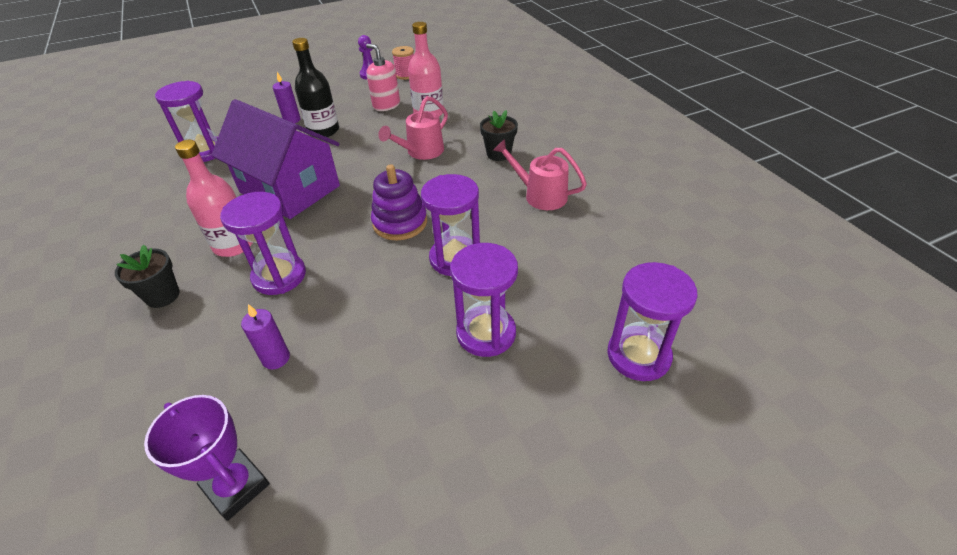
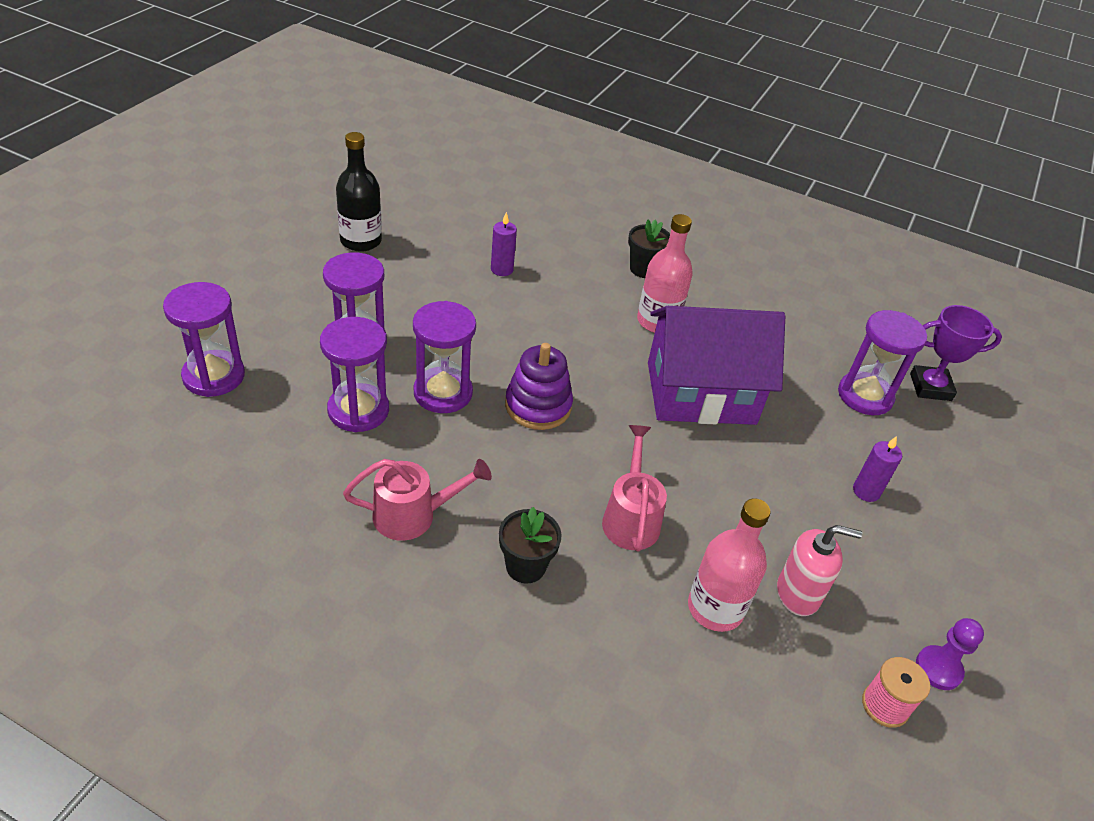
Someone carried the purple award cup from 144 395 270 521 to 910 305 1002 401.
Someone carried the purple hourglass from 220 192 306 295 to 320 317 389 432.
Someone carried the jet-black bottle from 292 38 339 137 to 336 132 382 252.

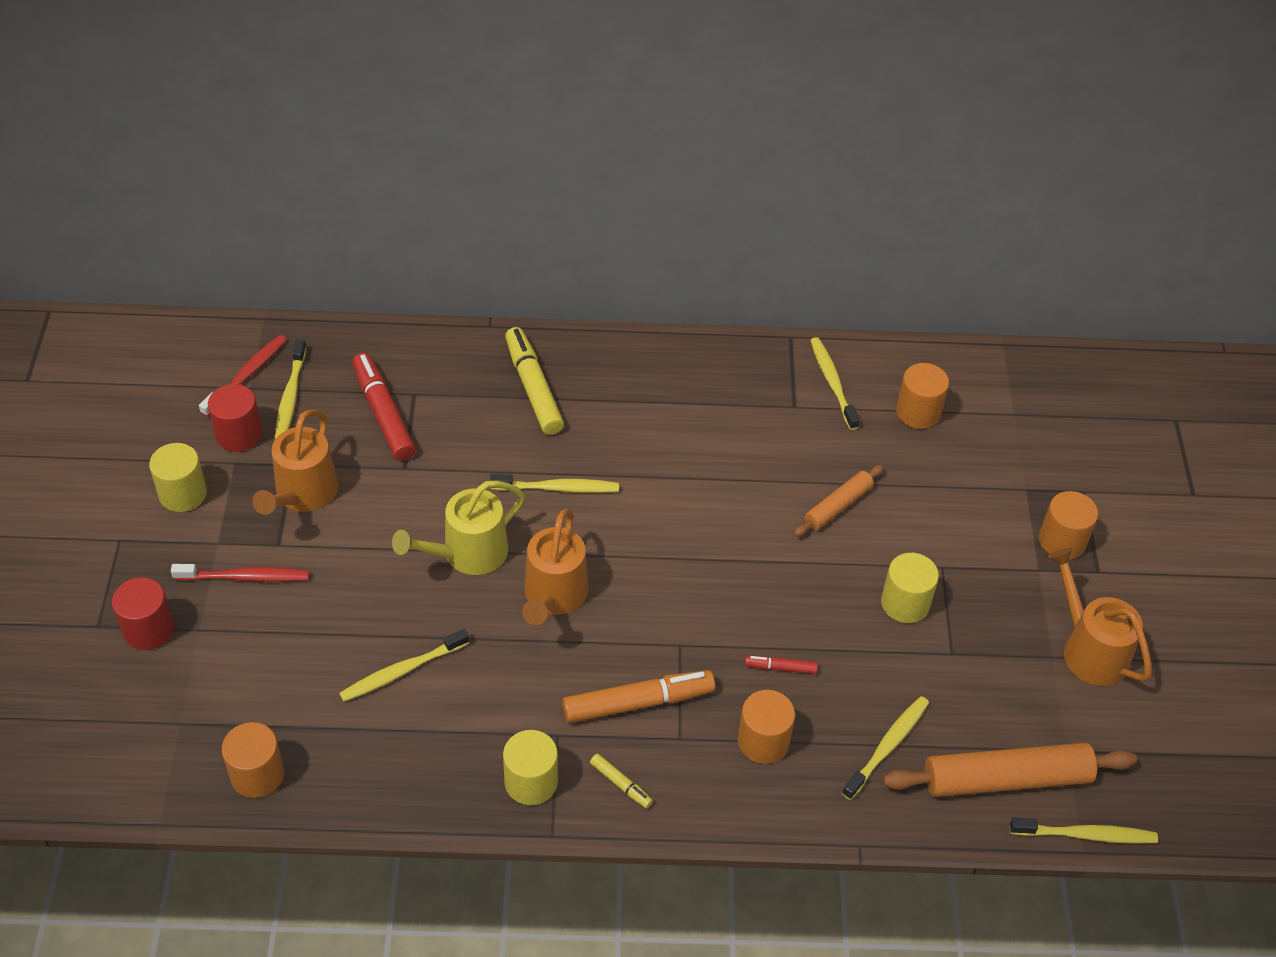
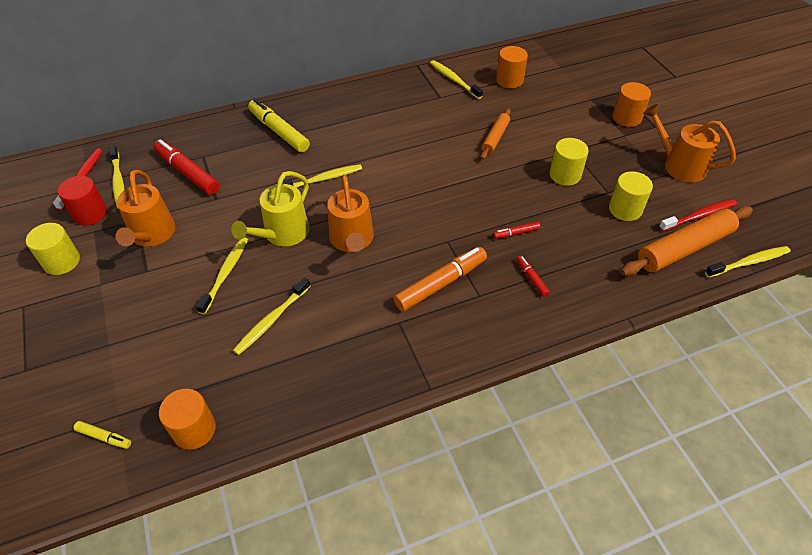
Someone took away the red solid cylinder at 112 577 174 650.
Someone carried the red toothbrush from 171 564 309 582 to 659 199 737 231.
Someone carried the bright yellow solid cylinder from 503 730 558 805 to 609 171 653 221.
Someone carried the bright yellow marker pen from 590 754 653 808 to 74 421 131 449.
Someone carried the bright yellow toothbrush from 842 696 929 800 to 196 237 248 314.
Someone swapped the orange solid cylinder at 738 690 795 764 for the red marker pen at 516 256 550 297.

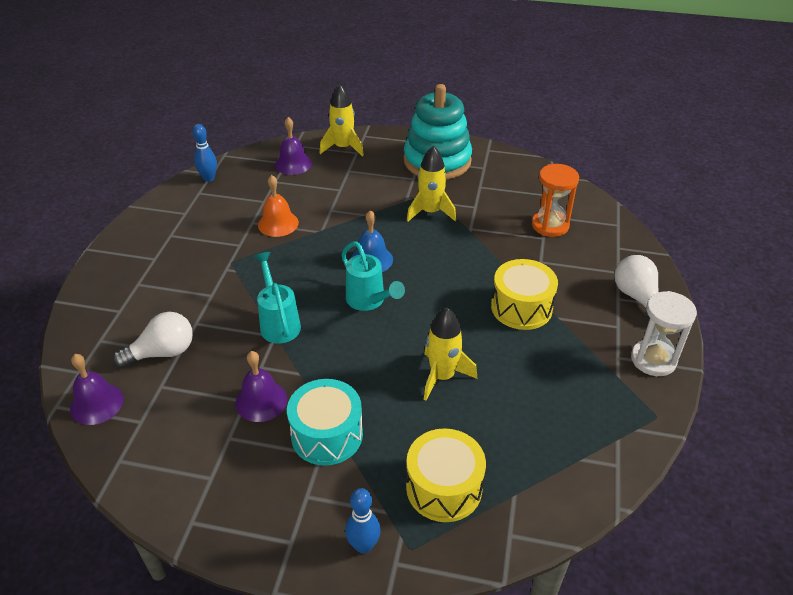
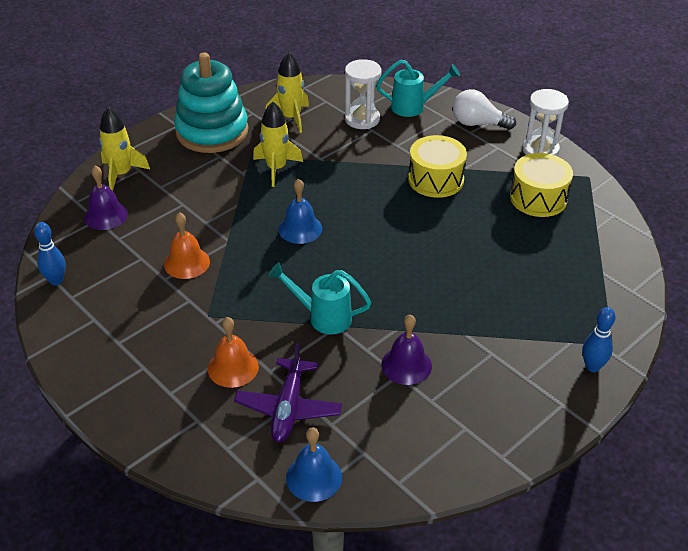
Someone took away the aqua toy drum at 287 379 363 466.
Someone put down the orange hand bell at 208 317 259 388.
Someone carried the aqua watering pot from 341 241 405 311 to 376 60 460 117.
Someone carried the bright yellow toy drum from 406 428 486 522 to 510 153 573 217.
Someone carried the bright yellow toy rocket from 424 308 477 400 to 266 52 309 133.
Someone swapped the snow-white light bulb at 113 312 193 368 for the purple plane at 234 343 342 443.
Someone repainted the purple hand bell at 70 354 124 425, which became the cobalt hand bell at 286 427 342 502.
Someone repainted the orange hourglass at 532 164 579 237, which became the snow-white hourglass at 345 59 382 129.

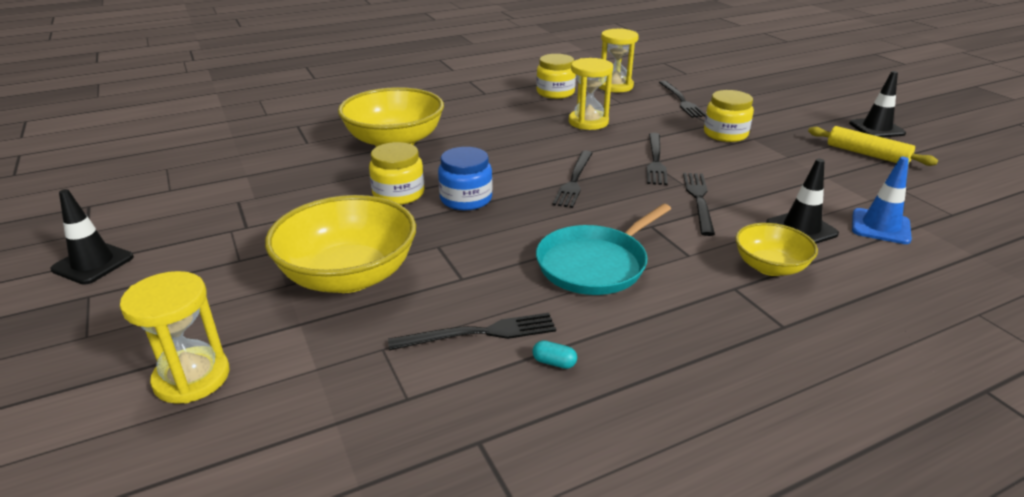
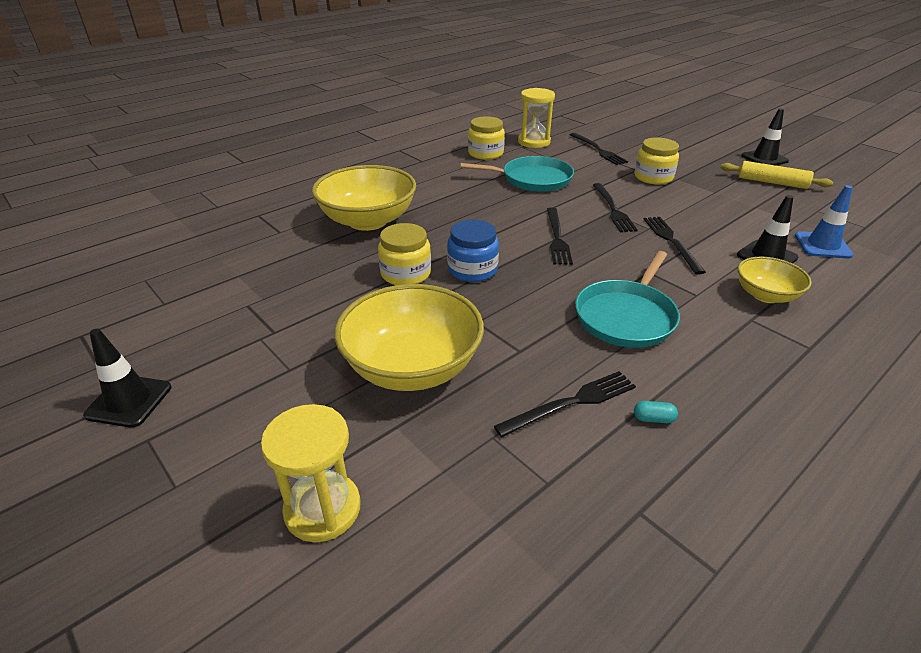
Someone swapped the bright yellow hourglass at 569 58 613 130 for the aqua pan at 461 156 574 192.

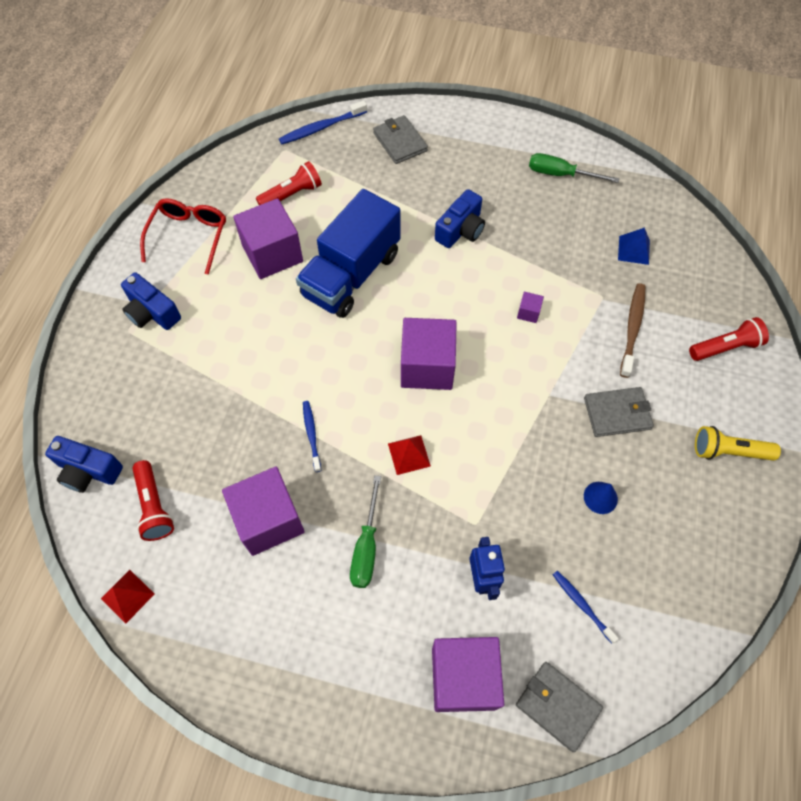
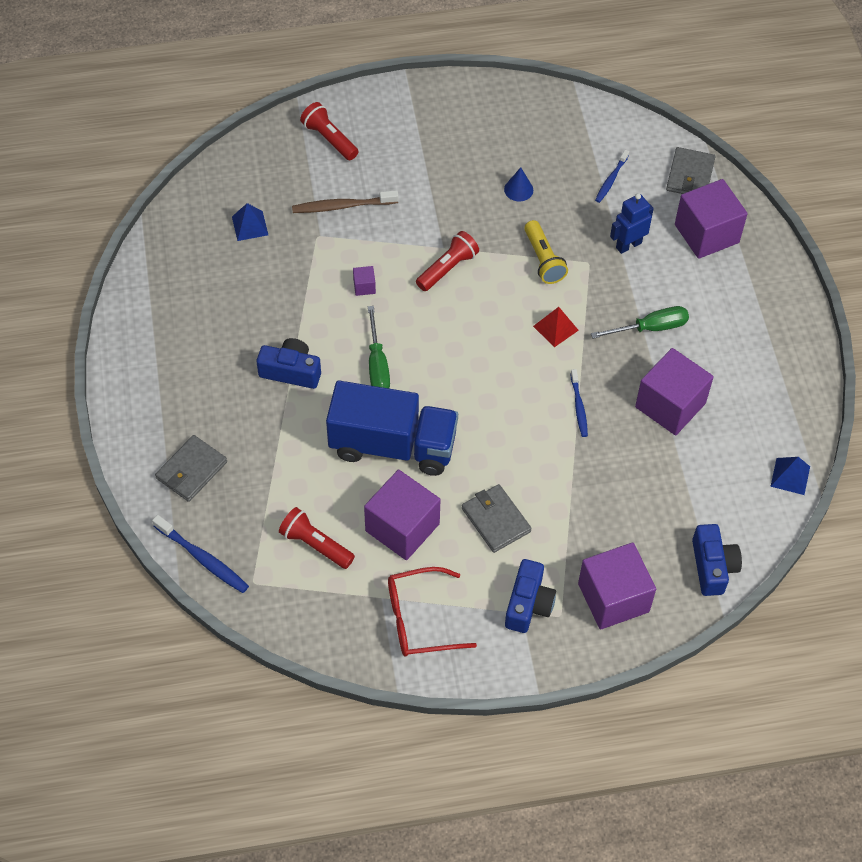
Someone carried the red pocket torch from 132 460 174 541 to 416 231 479 291.
Someone carried the purple block from 401 318 457 390 to 578 542 656 630.
Someone carried the green hand screwdriver from 529 153 619 183 to 368 306 390 388.
Someone carried the ash-grey wallet from 584 387 654 437 to 462 484 532 553.
Someone carried the bright yellow pocket torch from 695 426 781 461 to 524 220 568 284.
Someone repainted the red solid pyramid at 101 570 155 624, which became the cobalt solid pyramid at 770 457 810 495.
Someone rotated the cobalt toothbrush at 303 401 321 472 by 60 degrees counterclockwise.

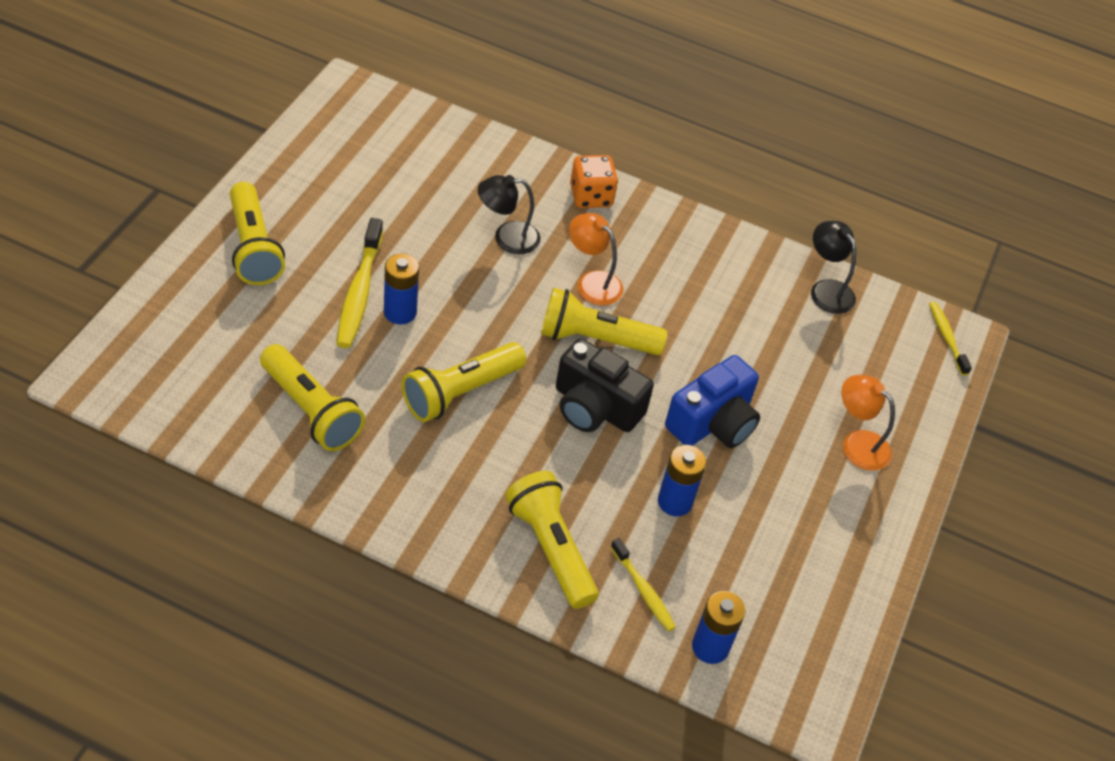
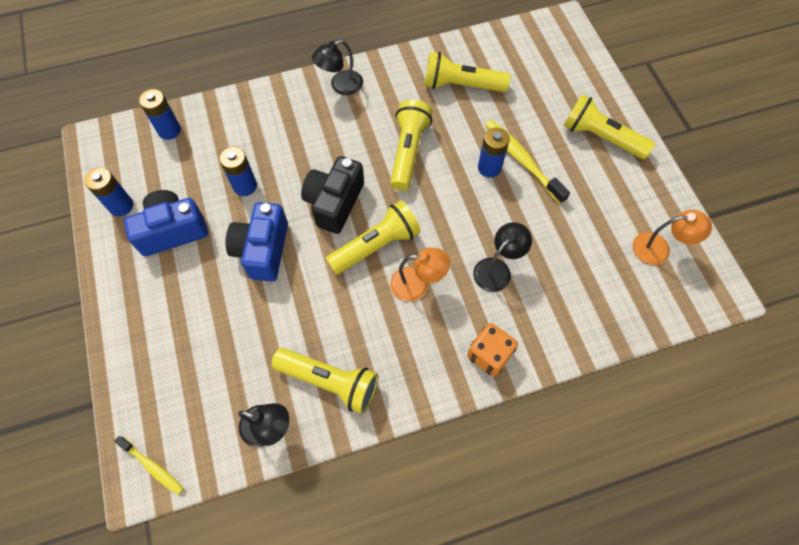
Someone took away the bright yellow toothbrush at 611 538 676 632.
Someone put down the cobalt battery at 85 167 133 216.
Someone put down the cobalt camera at 124 190 208 256.
Someone put down the jet-black desk lamp at 312 40 363 95.
Someone carried the bright yellow pocket torch from 505 471 598 609 to 271 348 378 414.
Someone carried the orange desk lamp from 842 375 895 471 to 633 210 712 265.
Someone rotated the jet-black camera at 556 338 654 432 by 60 degrees counterclockwise.

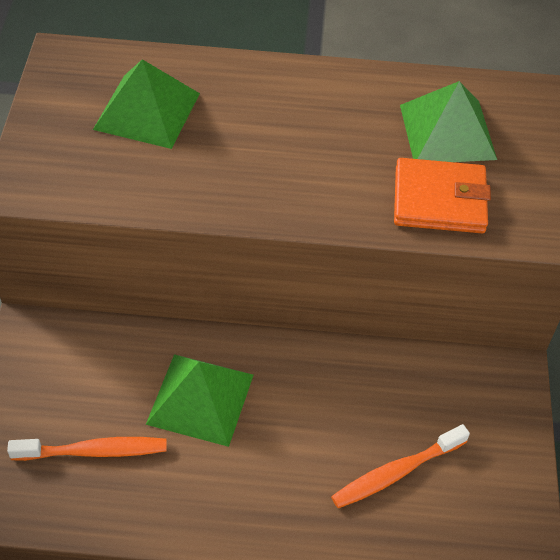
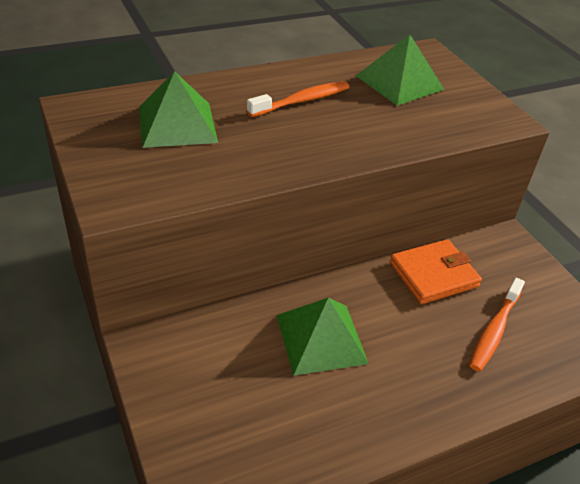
Someone carried the orange toothbrush from 7 437 167 461 to 247 81 349 117.
Someone carried the orange wallet from 394 158 491 233 to 390 239 482 304.

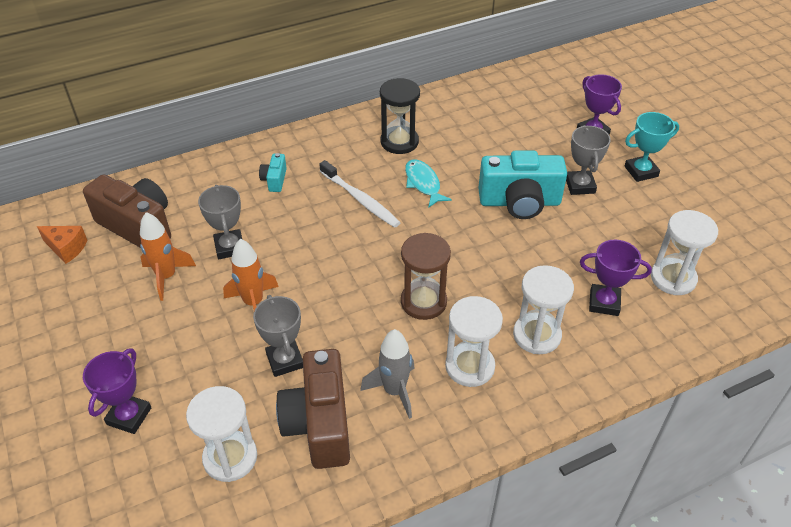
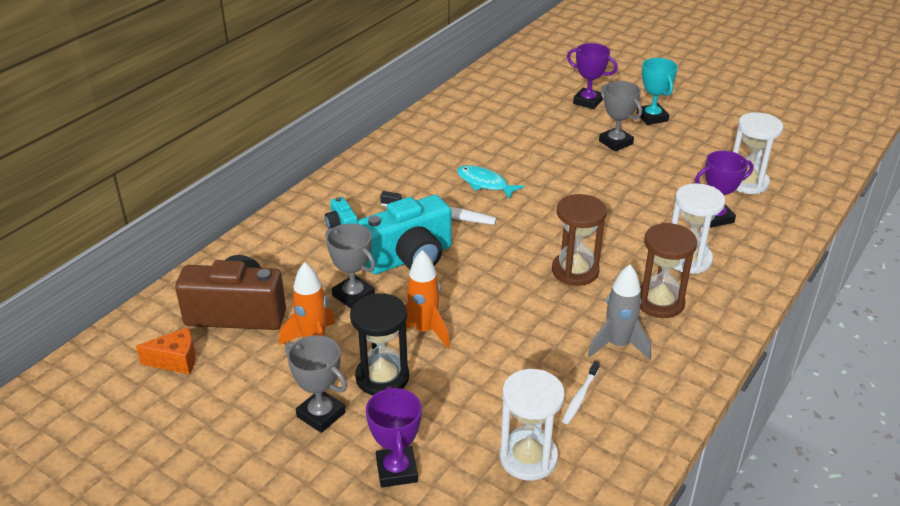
Someone carried the ash-grey award cup from 253 295 303 377 to 285 335 347 433.
Someone carried the jet-black hourglass from 380 78 420 154 to 350 293 409 395.
Someone carried the aqua camera from 478 150 567 219 to 358 195 451 274.
Someone swapped the russet camera at 276 349 350 469 for the snow-white toothbrush at 562 361 600 424.
Someone repainted the snow-white hourglass at 445 296 503 387, which became the russet hourglass at 640 223 697 318.
Someone rotated the aqua award cup at 624 112 679 182 by 60 degrees counterclockwise.

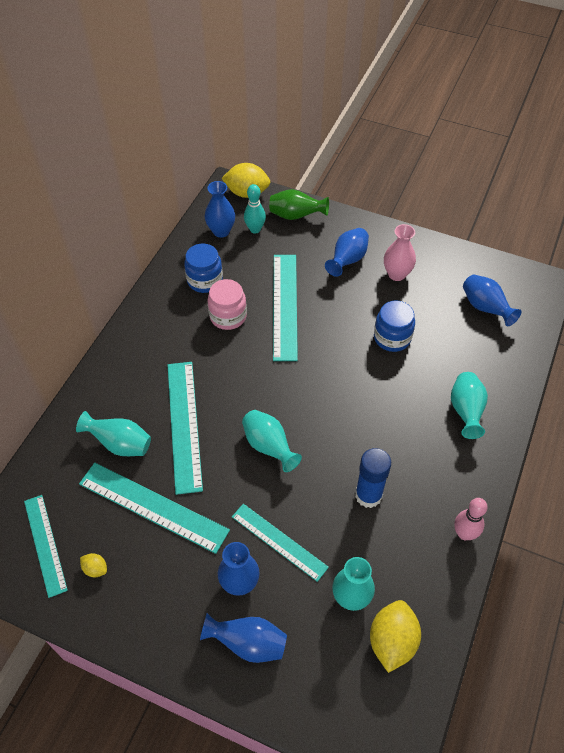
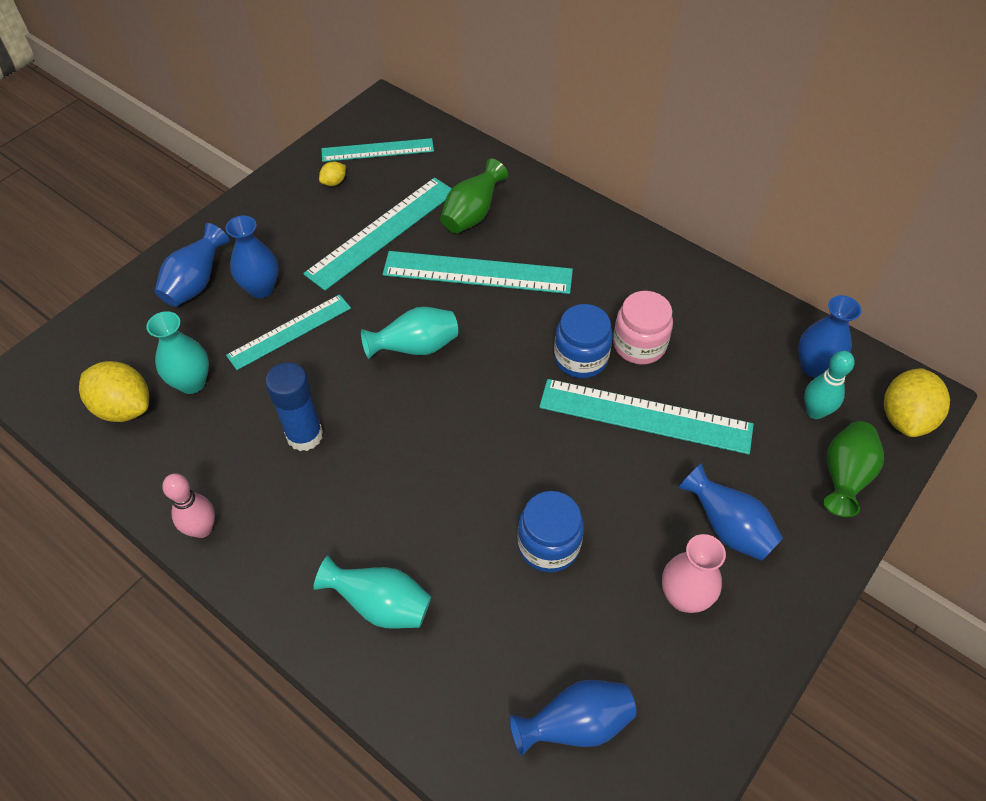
Someone carried the cobalt jam jar from 184 244 223 293 to 554 304 613 378.
Someone repainted the aqua vase at 76 411 151 456, which became the green vase at 440 159 508 233.

